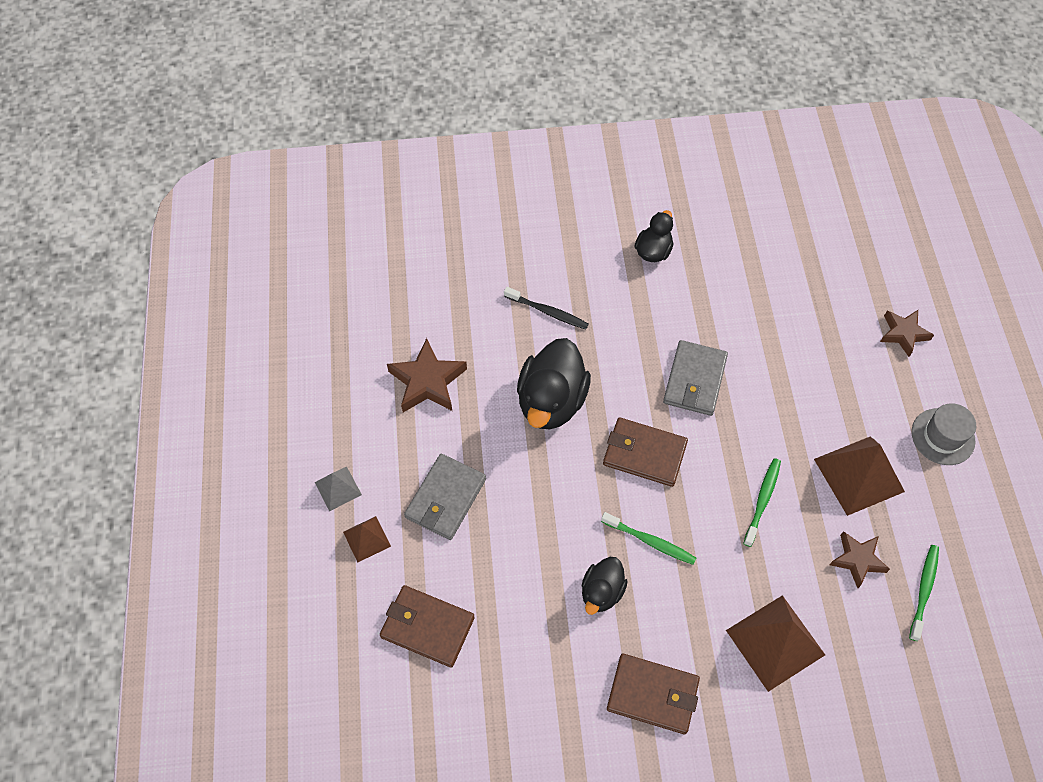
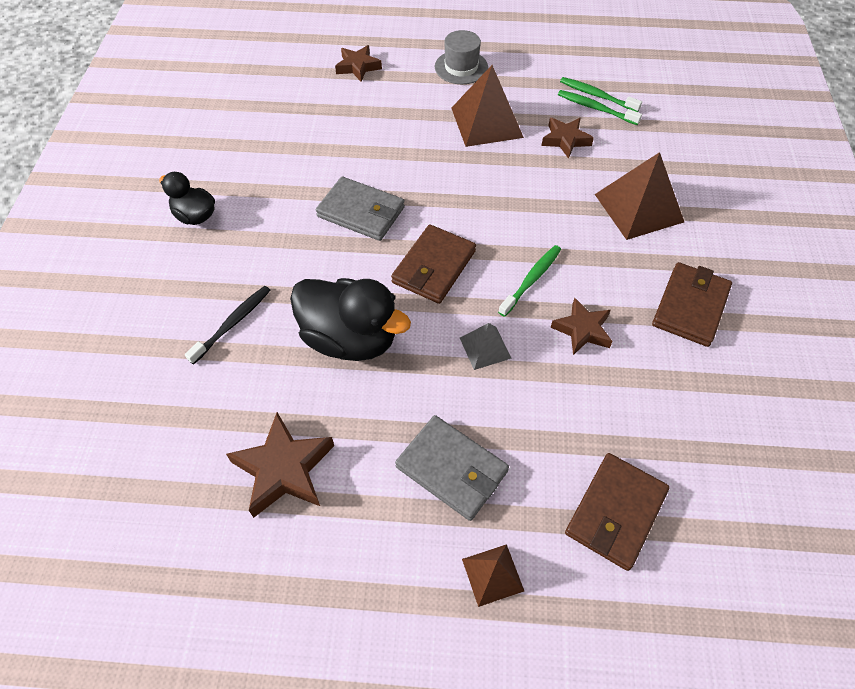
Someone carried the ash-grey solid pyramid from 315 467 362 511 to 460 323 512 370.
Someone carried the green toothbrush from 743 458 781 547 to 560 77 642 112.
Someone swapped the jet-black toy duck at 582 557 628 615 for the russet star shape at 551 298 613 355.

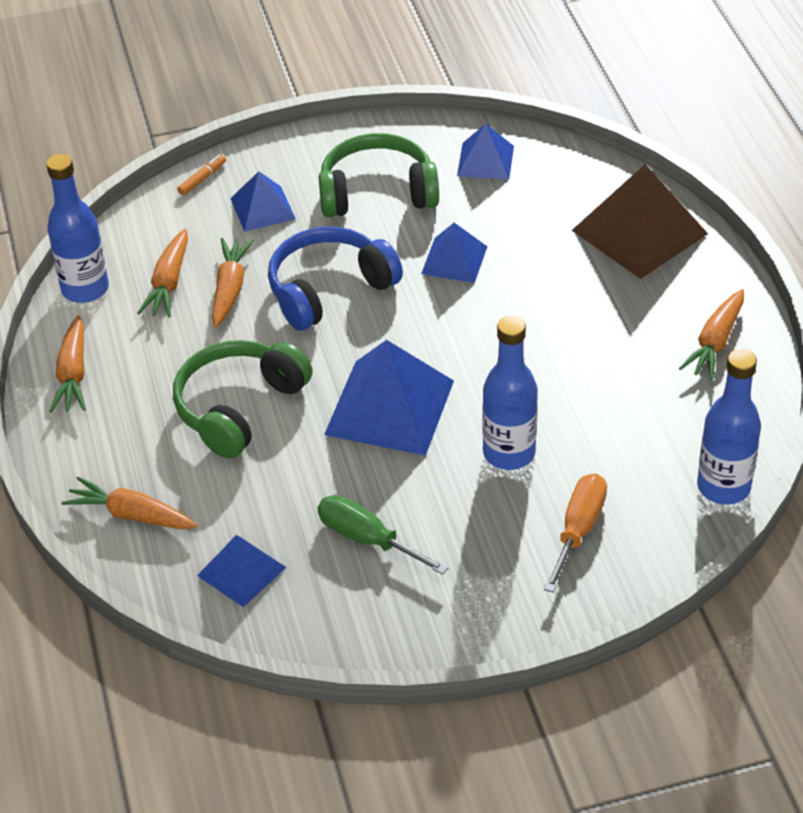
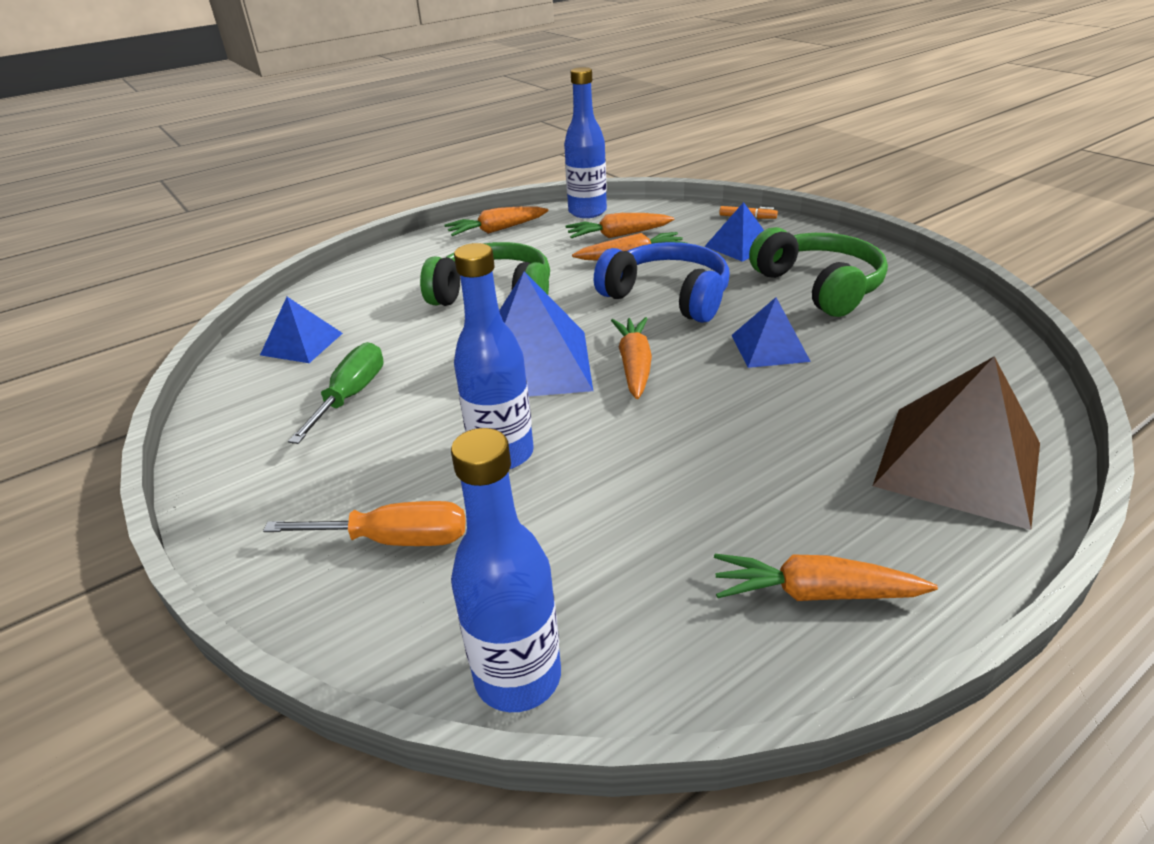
Someone took away the cobalt solid pyramid at 457 124 514 180.
Someone carried the orange toy carrot from 62 477 197 529 to 611 317 652 399.

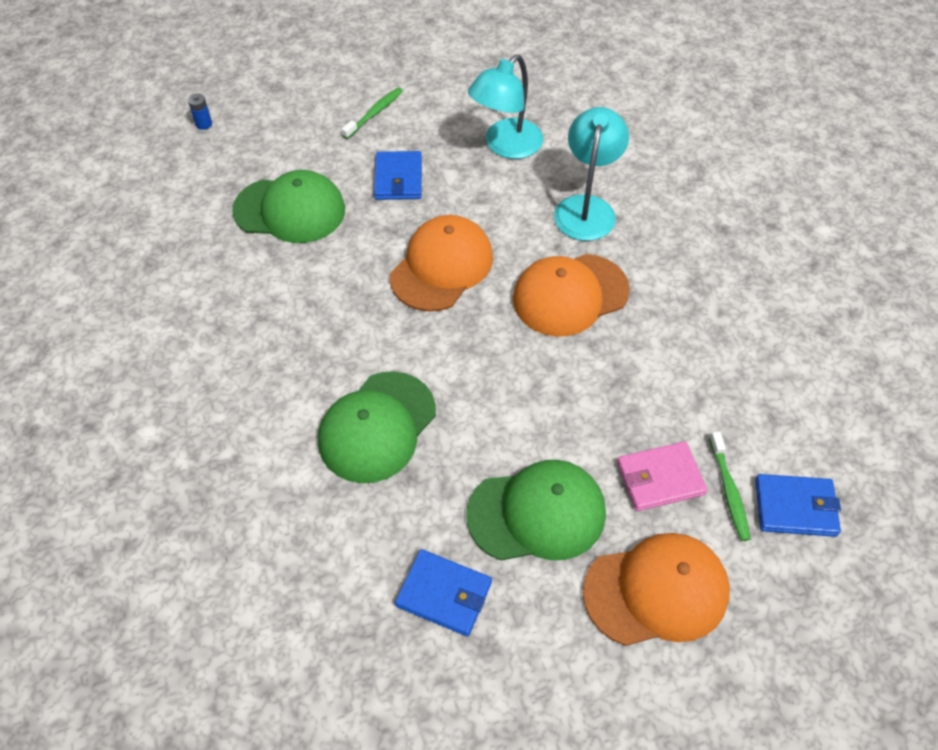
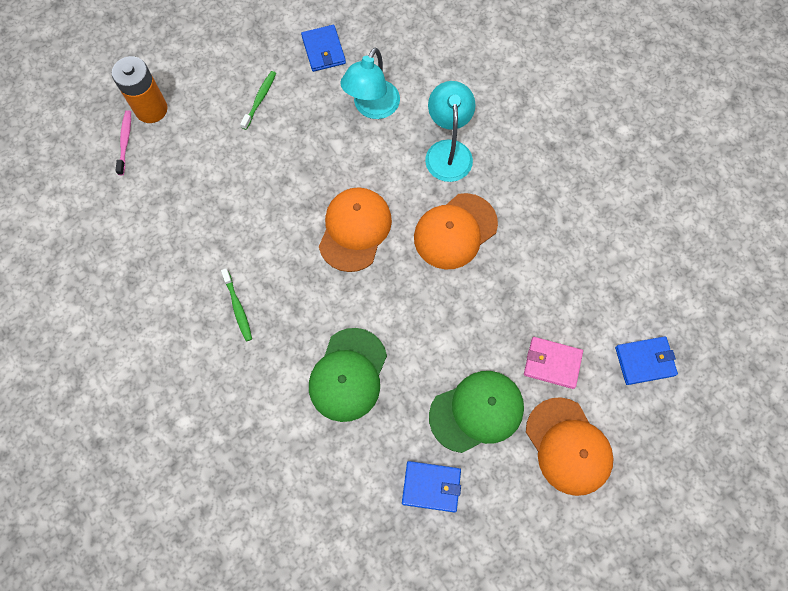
Someone took away the green baseball cap at 232 170 345 243.
Someone put down the orange battery at 112 56 168 123.
Someone carried the cobalt wallet from 374 151 422 200 to 301 25 346 72.
Someone carried the green toothbrush from 709 432 750 541 to 221 268 252 341.
Someone swapped the cobalt battery at 188 93 212 130 for the rosy toothbrush at 115 110 131 175.
Someone rotated the orange baseball cap at 583 533 730 646 by 90 degrees clockwise.
Someone rotated the rosy wallet at 617 442 707 511 by 45 degrees clockwise.

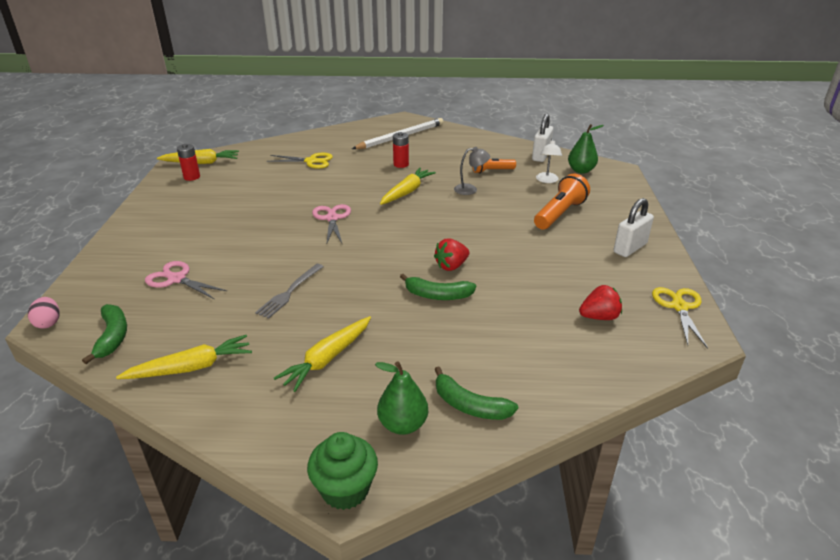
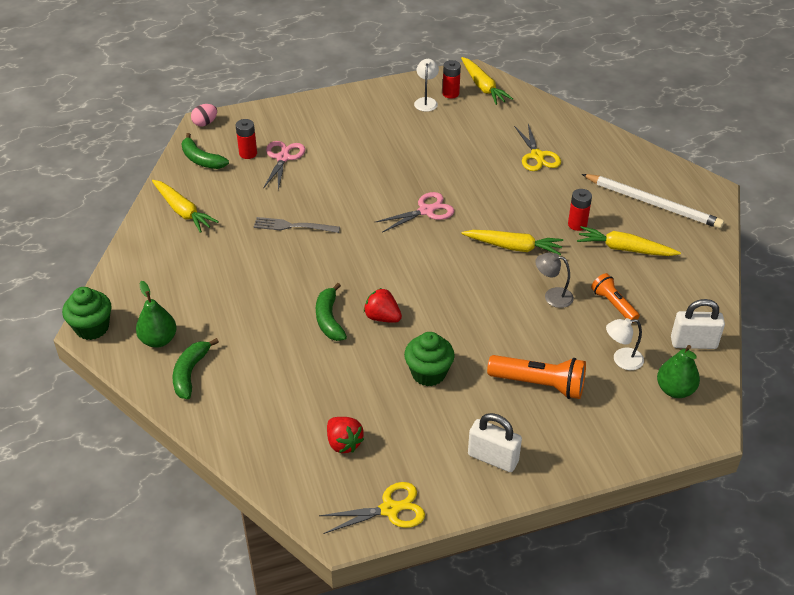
Someone put down the red battery at 236 119 257 159.
Someone put down the green muffin at 404 332 455 386.
Someone put down the snow-white desk lamp at 414 59 439 112.
Someone carried the bright yellow toy carrot from 274 316 371 392 to 577 226 681 256.
Someone rotated the green banana at 82 304 127 364 by 75 degrees clockwise.
Someone rotated the ash-grey desk lamp at 454 147 490 195 by 135 degrees clockwise.

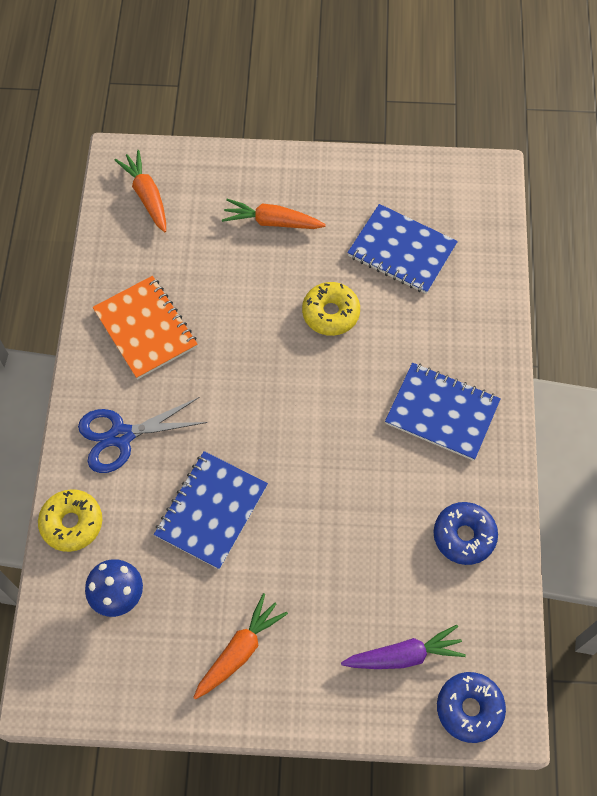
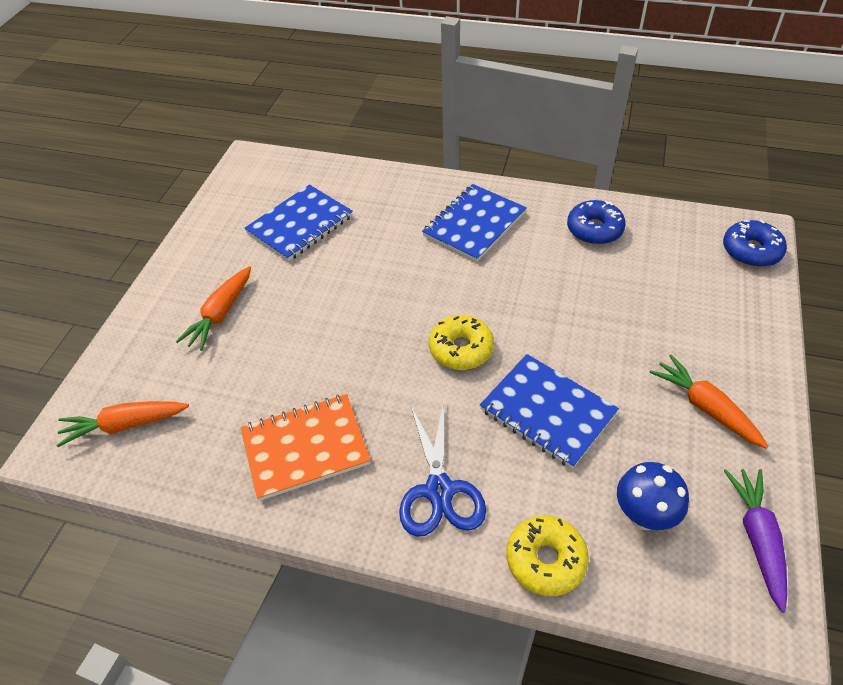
Someone carried the bright yellow doughnut from 302 282 360 336 to 429 315 494 370.
Someone carried the purple toy carrot from 341 625 466 669 to 724 469 787 613.

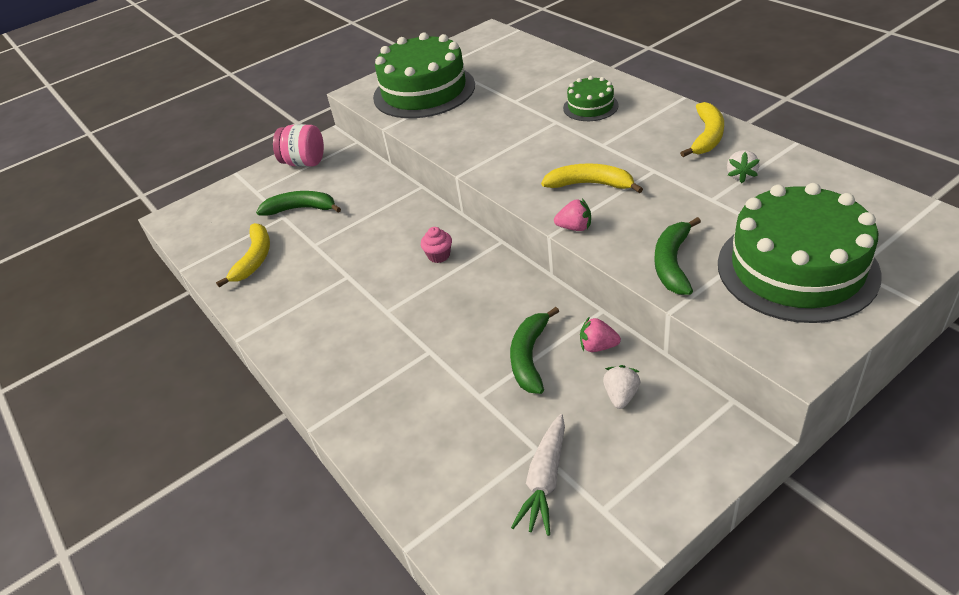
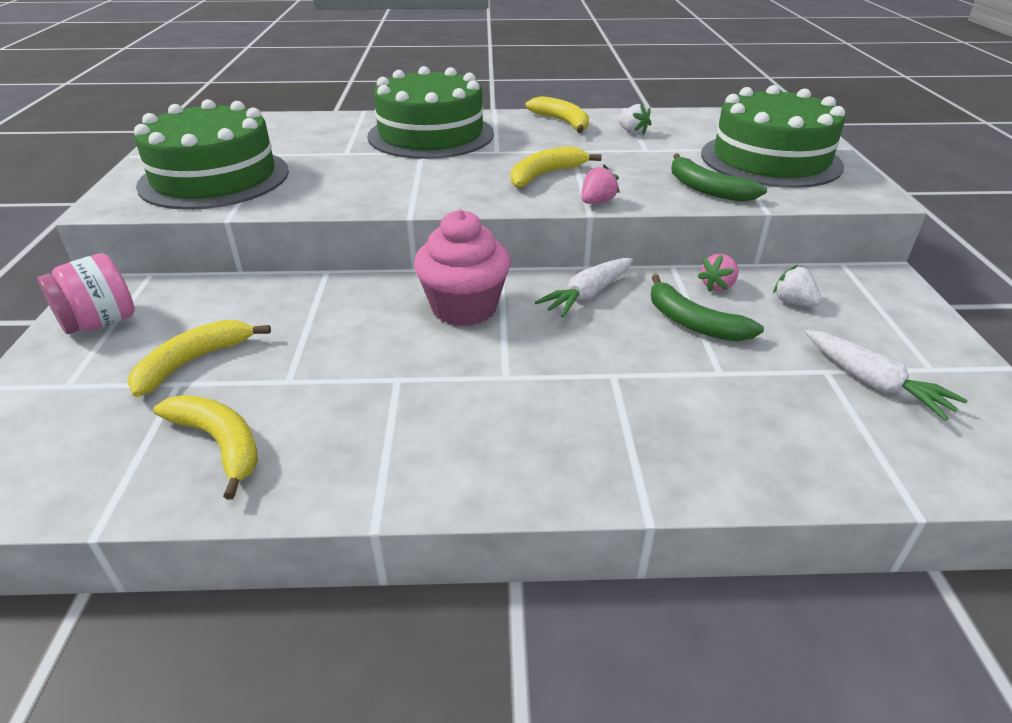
Someone put down the snow-white toy carrot at 535 258 633 317.
Someone repainted the green banana at 256 191 341 216, which became the bright yellow banana at 127 320 271 397.
Someone scaled the rosy muffin at 421 227 452 263 by 2.20.
Someone scaled the green gateau at 563 76 619 121 by 2.05.

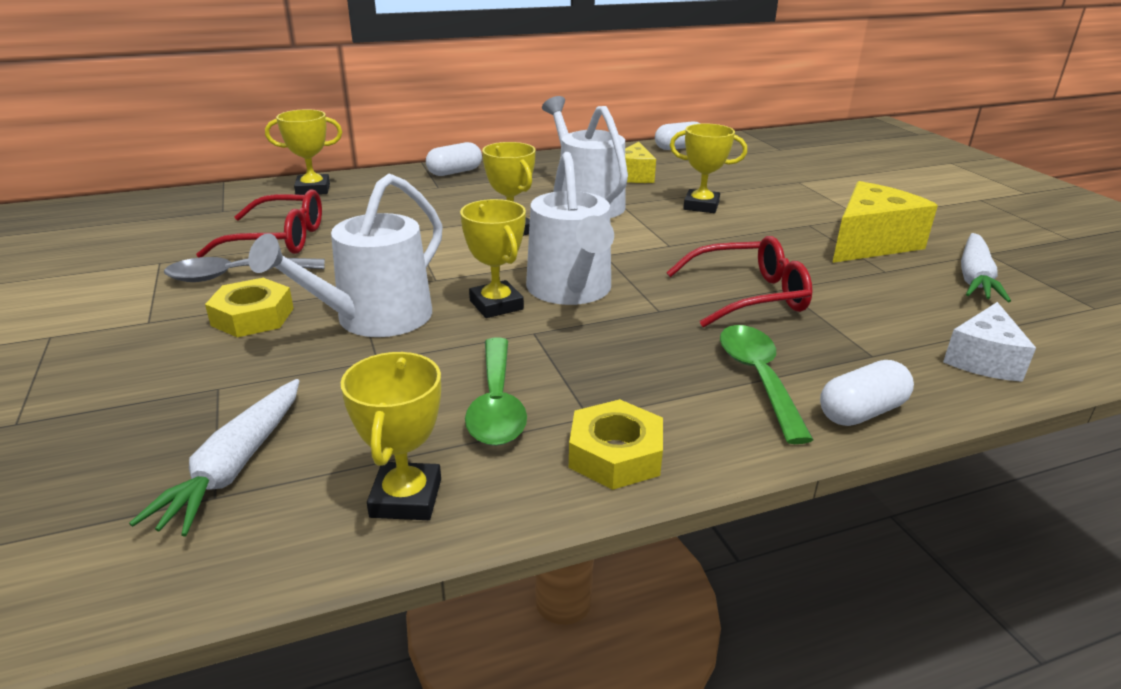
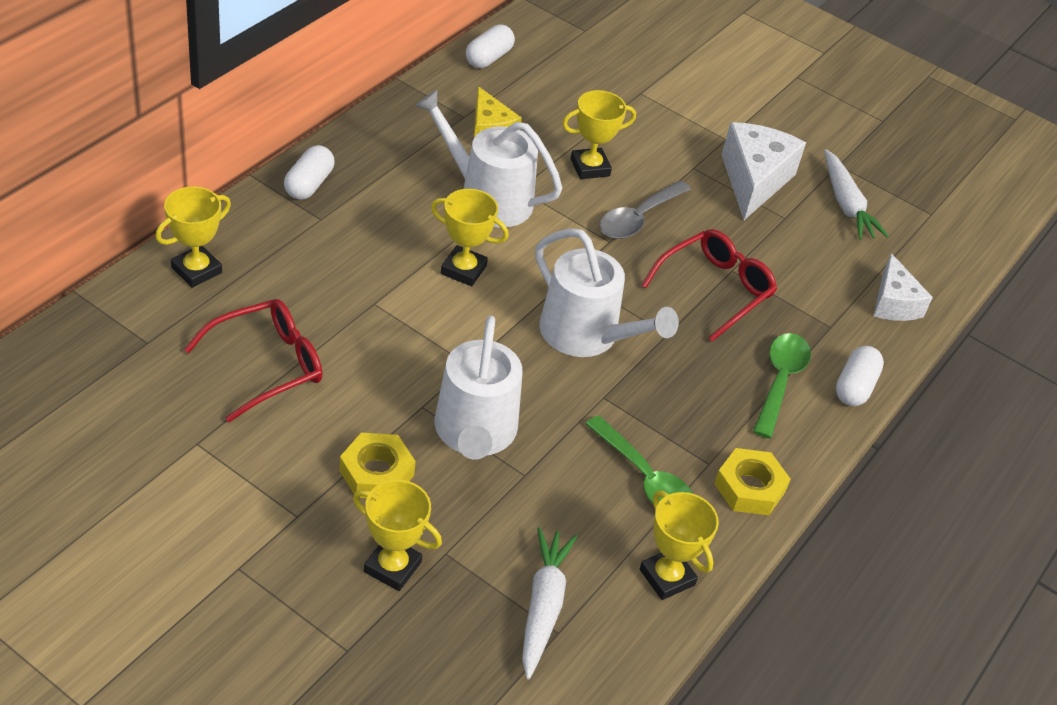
Someone carried the ash-grey tablespoon from 164 257 325 282 to 599 181 691 239.
Someone carried the bright yellow award cup from 460 199 526 318 to 353 480 442 591.
Someone repainted the bright yellow cheese wedge at 832 181 938 263, which became the snow-white cheese wedge at 722 122 806 220.
Someone rotated the snow-white toy carrot at 129 379 299 537 by 150 degrees counterclockwise.
Someone rotated the green tablespoon at 720 325 813 444 by 60 degrees clockwise.

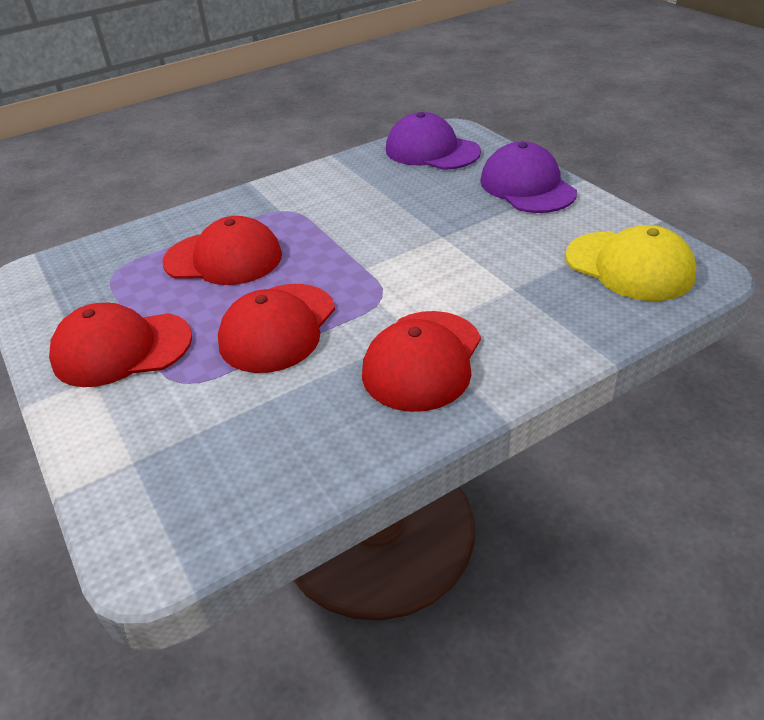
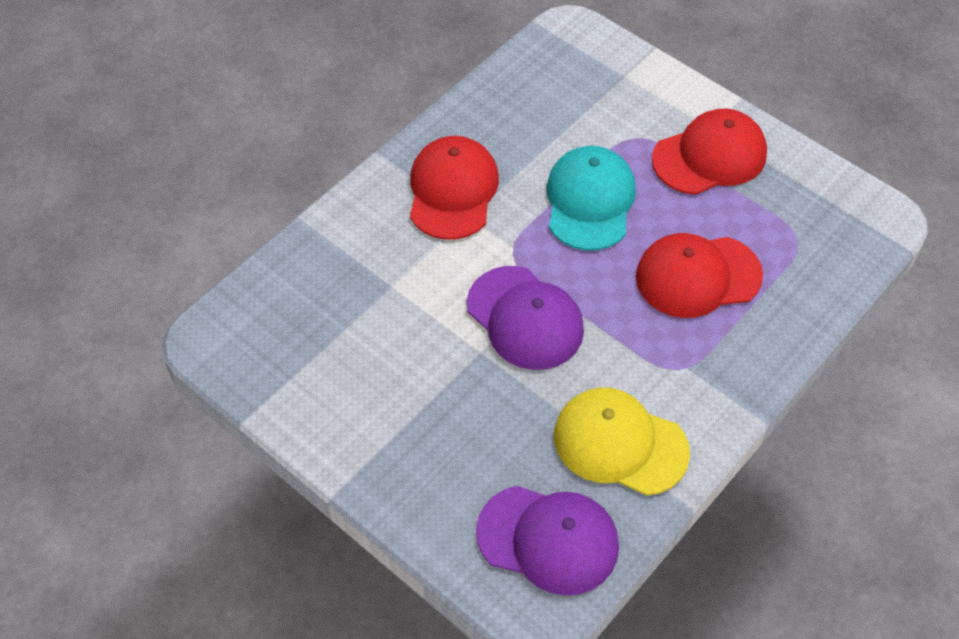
Someone carried the purple baseball cap from 480 142 577 213 to 467 266 584 370.
Someone carried the bright yellow baseball cap from 565 225 696 301 to 554 387 690 496.
Someone repainted the red baseball cap at 218 284 335 373, which became the aqua baseball cap at 546 146 636 250.

